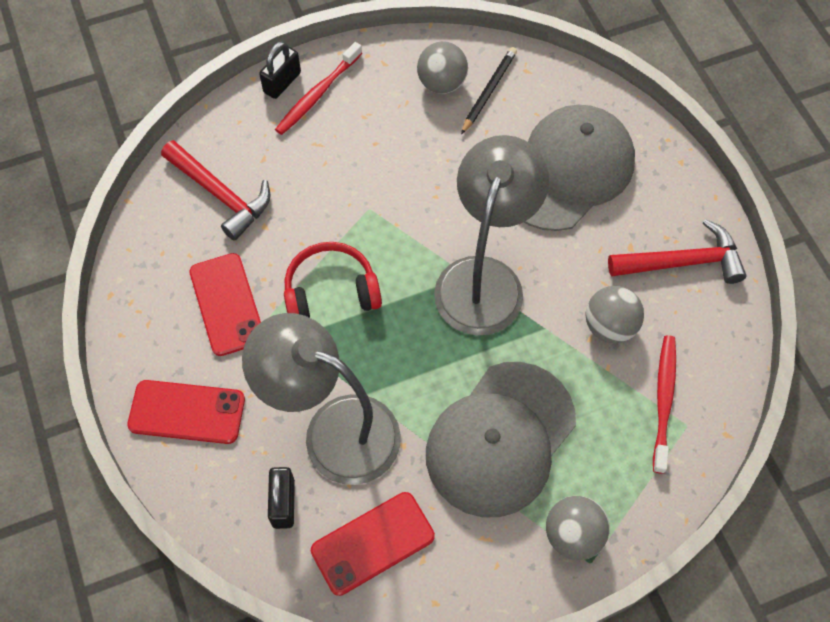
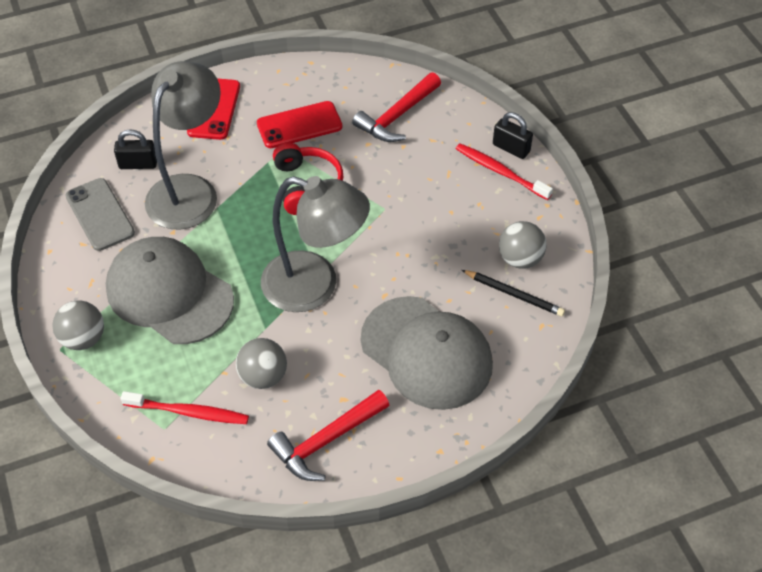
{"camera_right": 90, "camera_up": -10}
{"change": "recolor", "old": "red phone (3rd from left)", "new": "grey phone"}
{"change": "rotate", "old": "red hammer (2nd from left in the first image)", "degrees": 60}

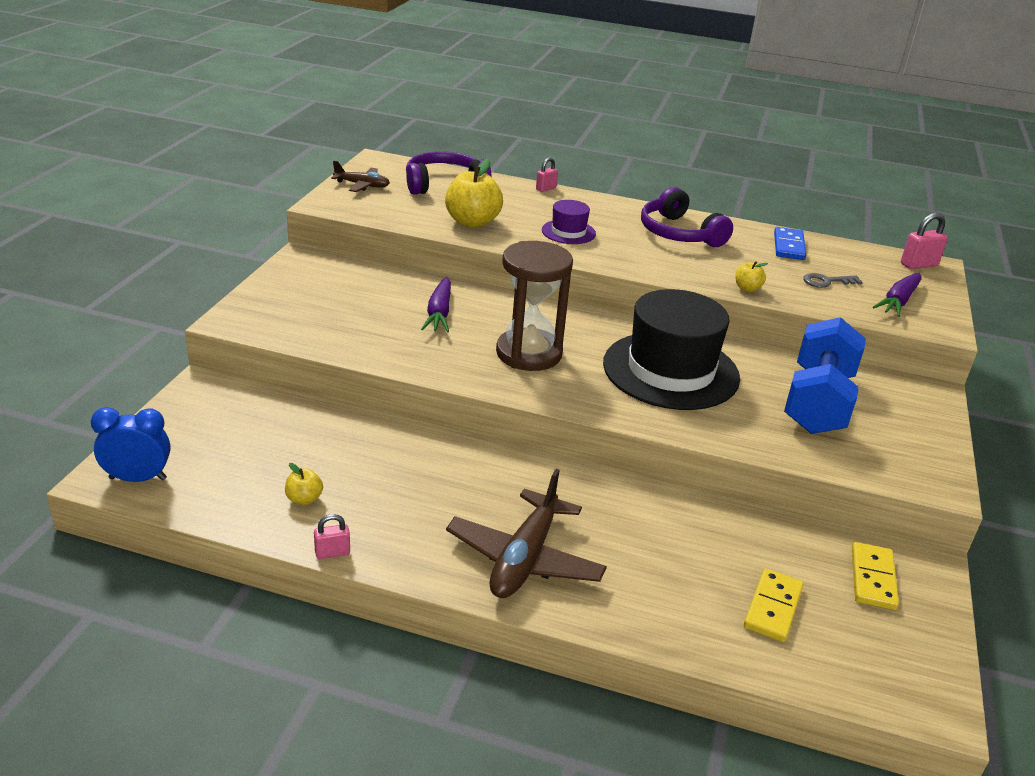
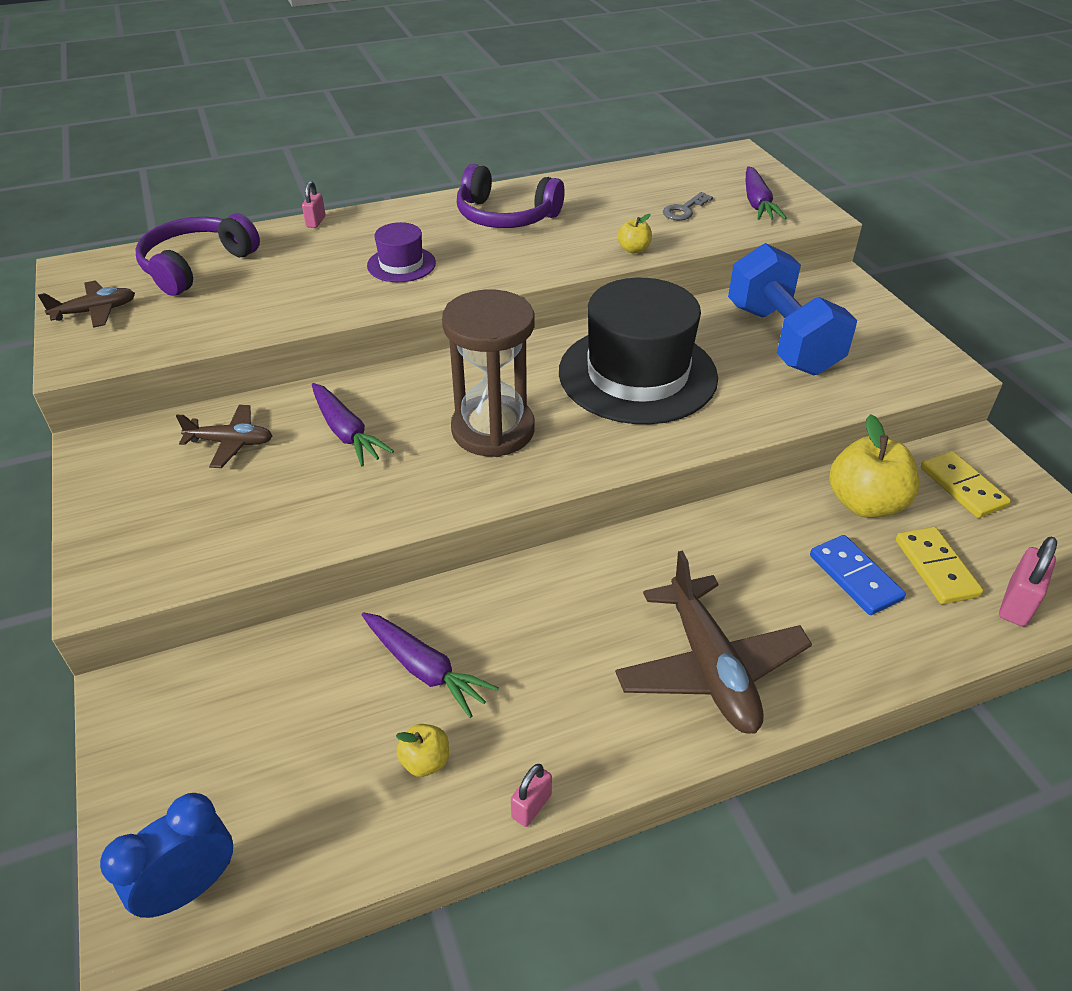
{"camera_right": -35, "camera_up": 10}
{"change": "insert", "new": "brown plane (2nd from left)"}
{"change": "insert", "new": "purple carrot (2nd from left)"}
{"change": "move", "old": "yellow apple (2nd from left in the first image)", "new": "yellow apple (3rd from left)"}
{"change": "move", "old": "blue domino"}
{"change": "move", "old": "pink padlock (3rd from left)"}

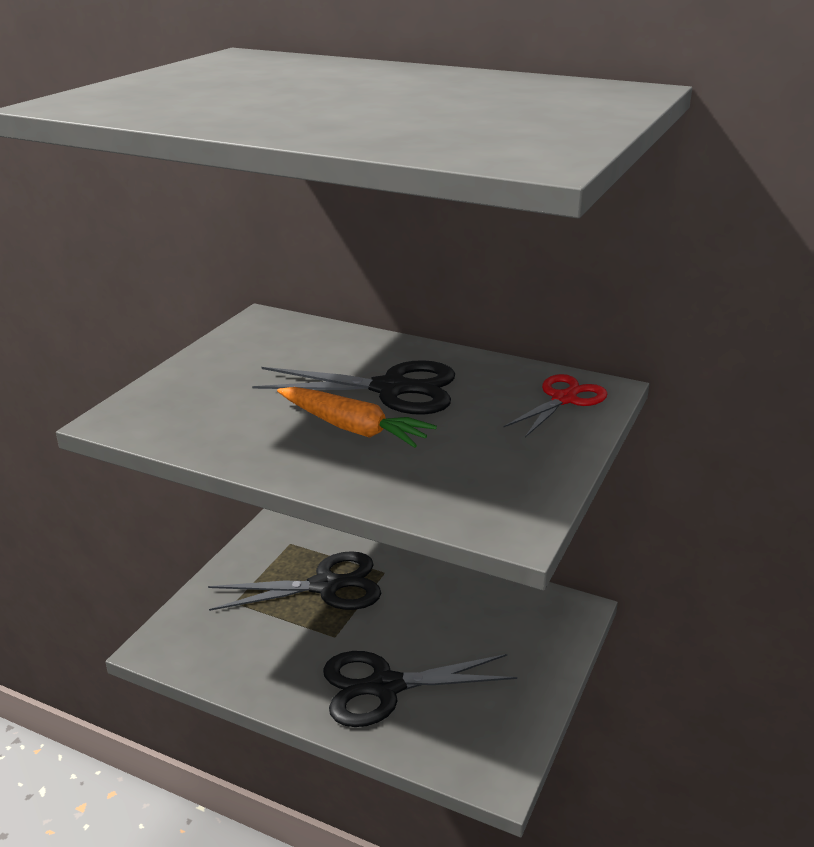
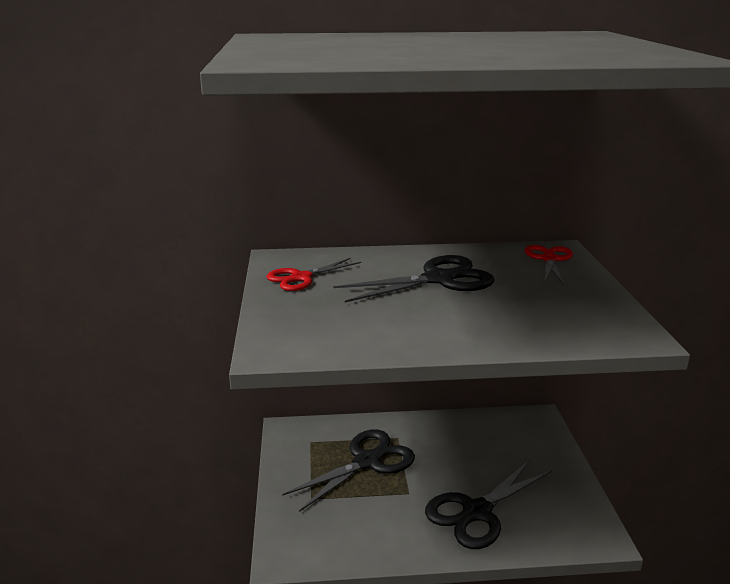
{"camera_right": -30, "camera_up": -5}
{"change": "delete", "old": "orange carrot"}
{"change": "insert", "new": "red scissors (1st from left)"}

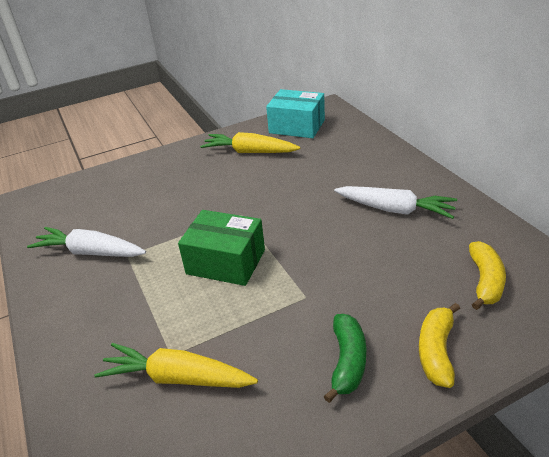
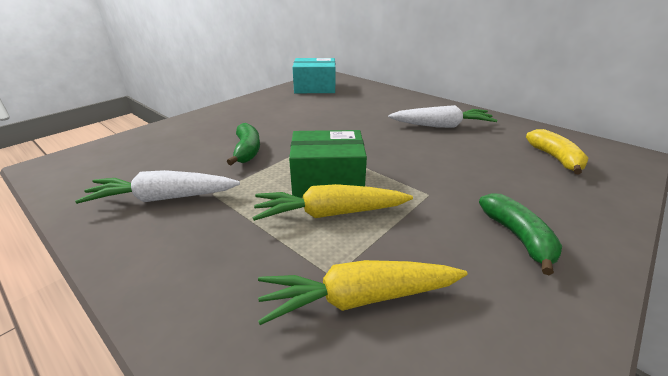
{"camera_right": -25, "camera_up": -5}
{"change": "delete", "old": "yellow banana (1st from left)"}
{"change": "insert", "new": "green banana (1st from left)"}
{"change": "move", "old": "yellow carrot (2nd from left in the first image)", "new": "yellow carrot (1st from left)"}

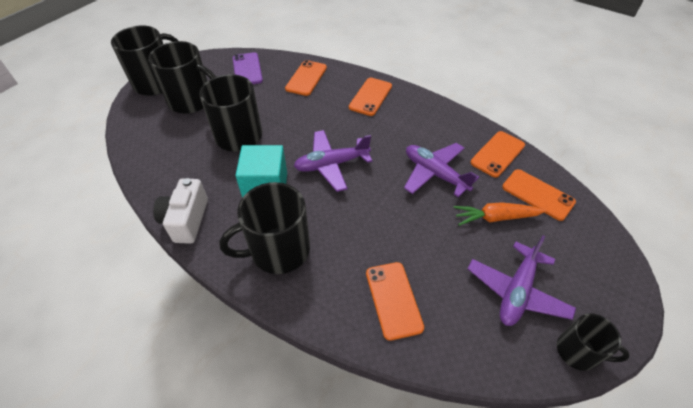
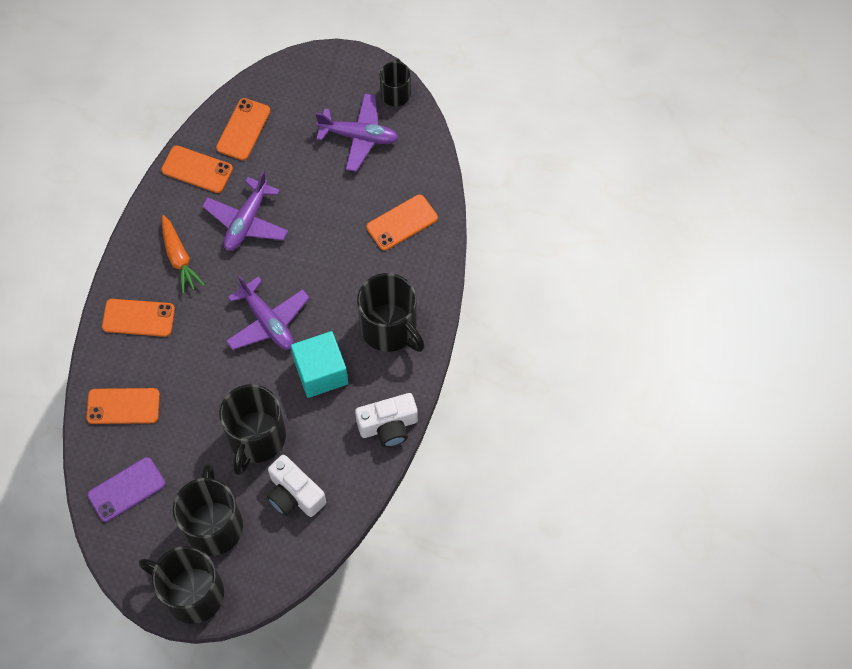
{"camera_right": -110, "camera_up": 15}
{"change": "insert", "new": "white camera (1st from left)"}
{"change": "move", "old": "orange carrot"}

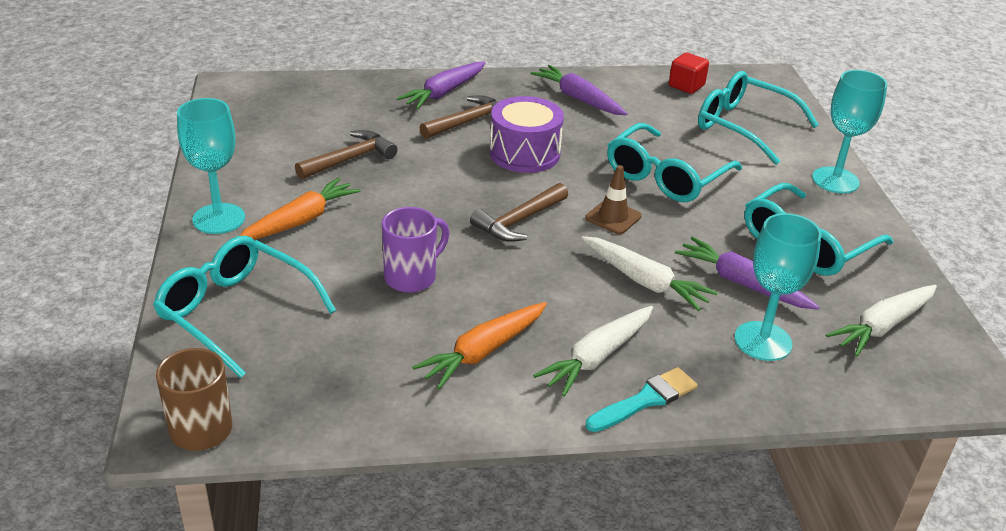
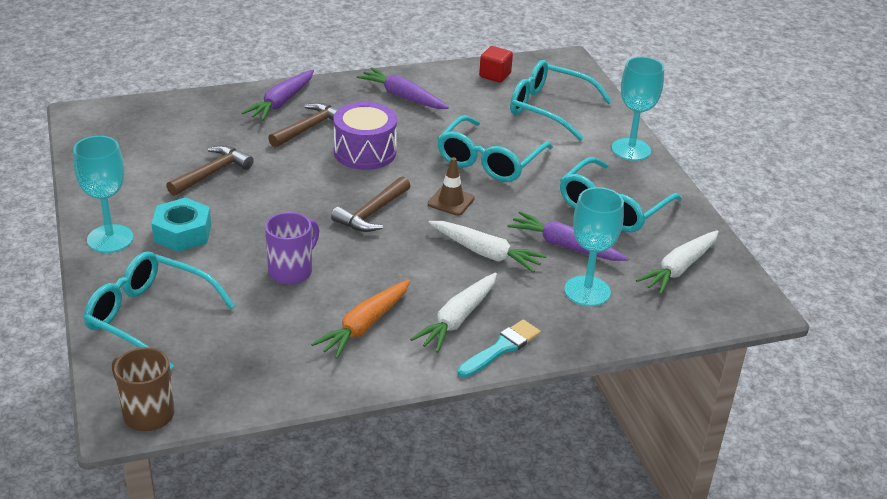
{"camera_right": -10, "camera_up": 0}
{"change": "replace", "old": "orange carrot (1st from left)", "new": "turquoise nut"}

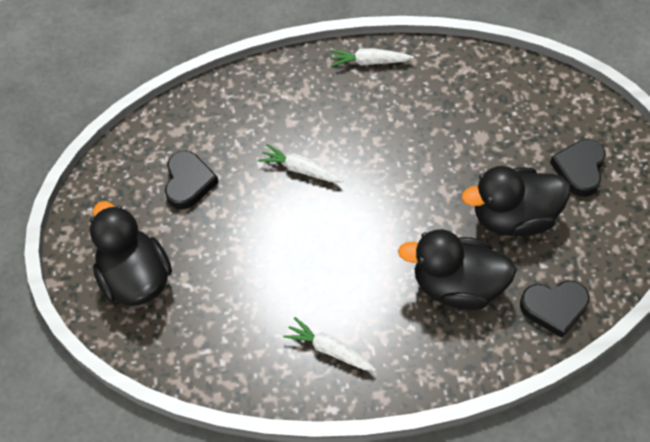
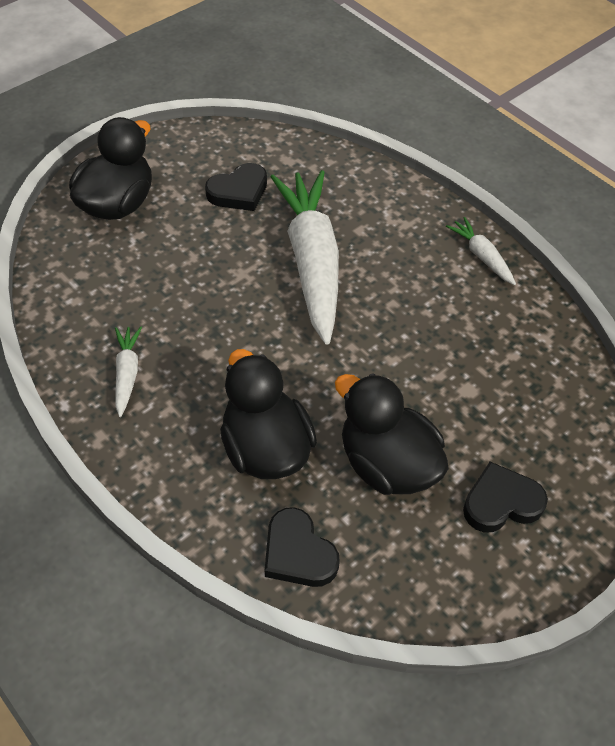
{"camera_right": 55, "camera_up": -5}
{"change": "resize", "old": "white carrot (1st from left in the first image)", "factor": 2.28}

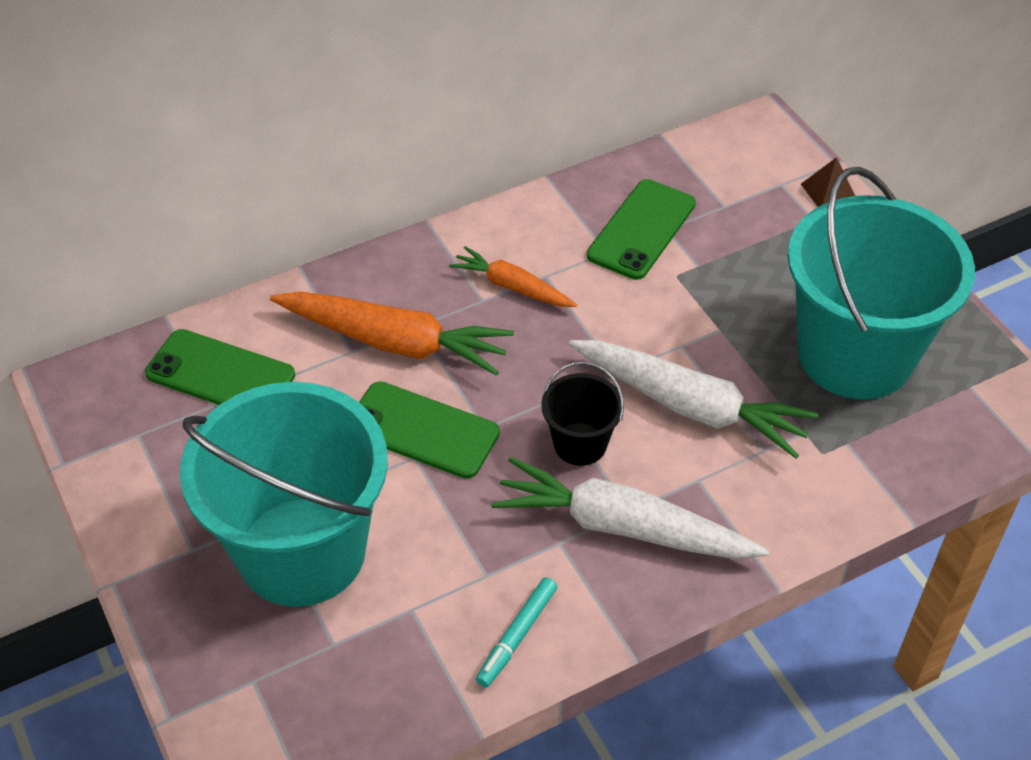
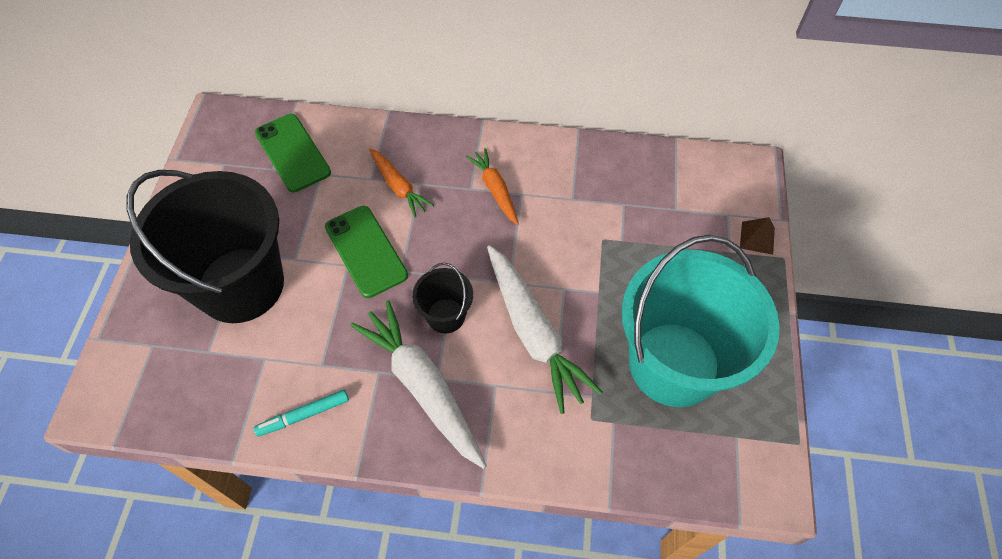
{"camera_right": 35, "camera_up": 10}
{"change": "delete", "old": "green phone (3rd from left)"}
{"change": "recolor", "old": "turquoise bucket (1st from left)", "new": "black bucket (1st from left)"}
{"change": "resize", "old": "orange carrot (1st from left)", "factor": 0.57}

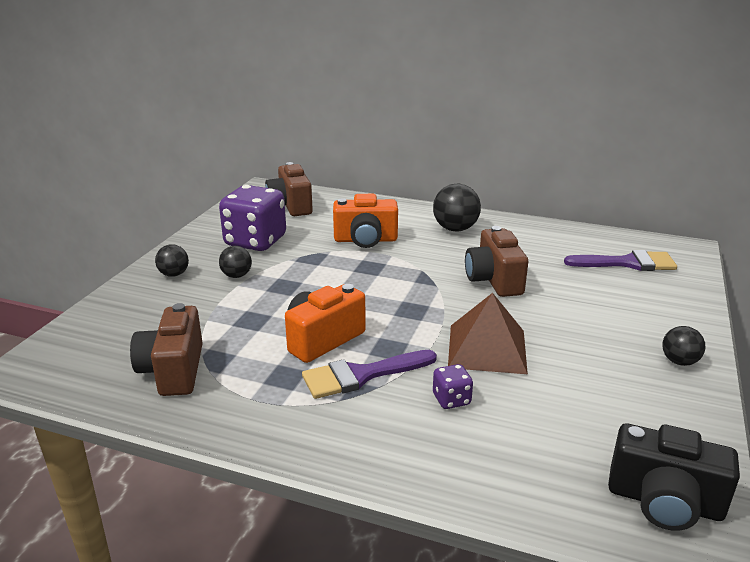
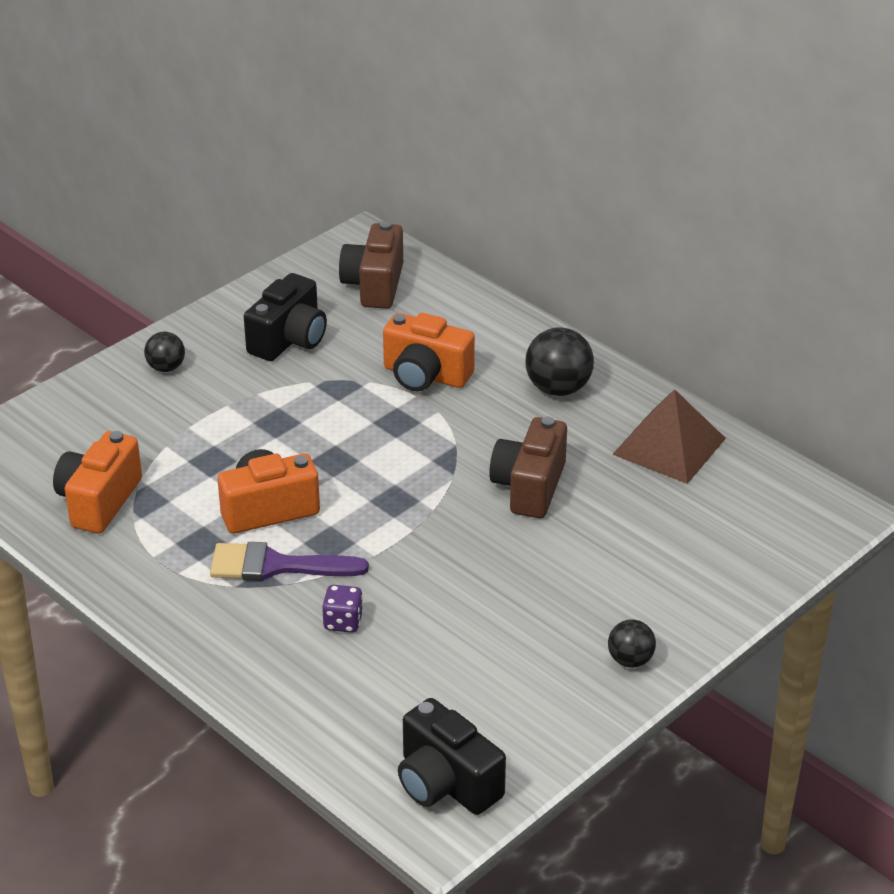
{"camera_right": 25, "camera_up": 10}
{"change": "delete", "old": "black ball (2nd from left)"}
{"change": "delete", "old": "purple brush (2nd from left)"}
{"change": "move", "old": "brown pyramid"}
{"change": "replace", "old": "purple dice (1st from left)", "new": "black camera (1st from left)"}
{"change": "recolor", "old": "brown camera (1st from left)", "new": "orange camera (1st from left)"}

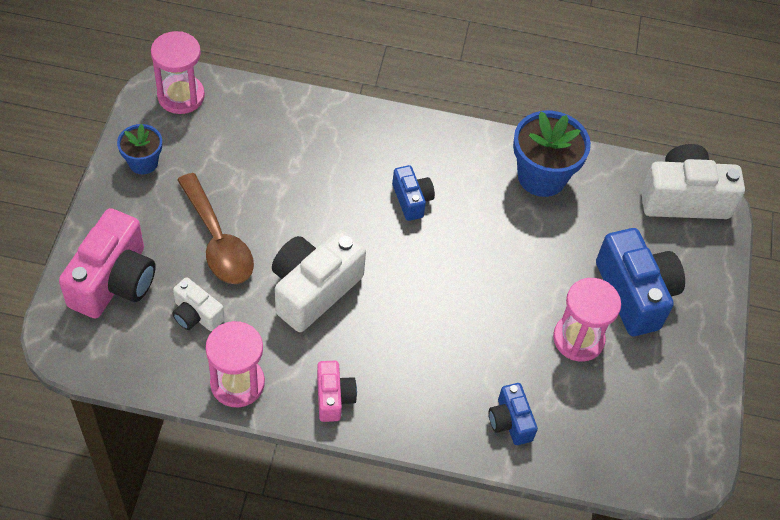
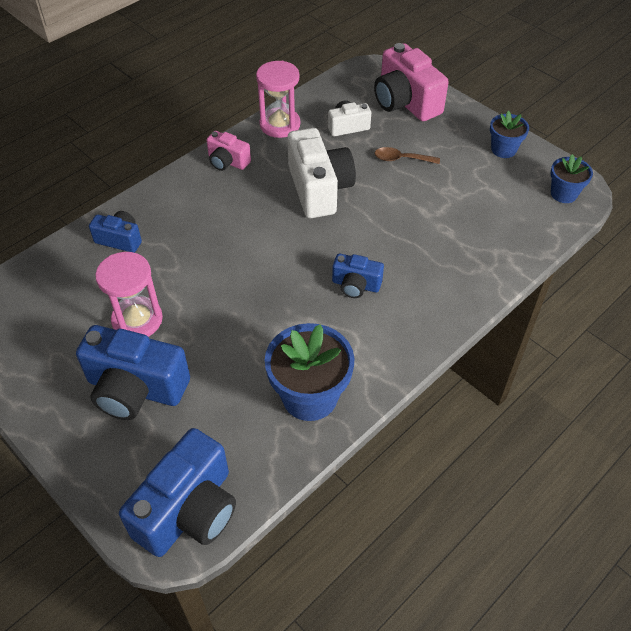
{"camera_right": 130, "camera_up": -5}
{"change": "replace", "old": "pink hourglass (1st from left)", "new": "blue flower pot (3rd from left)"}
{"change": "recolor", "old": "white camera (3rd from left)", "new": "blue camera (3rd from left)"}
{"change": "resize", "old": "brown spoon", "factor": 0.53}

